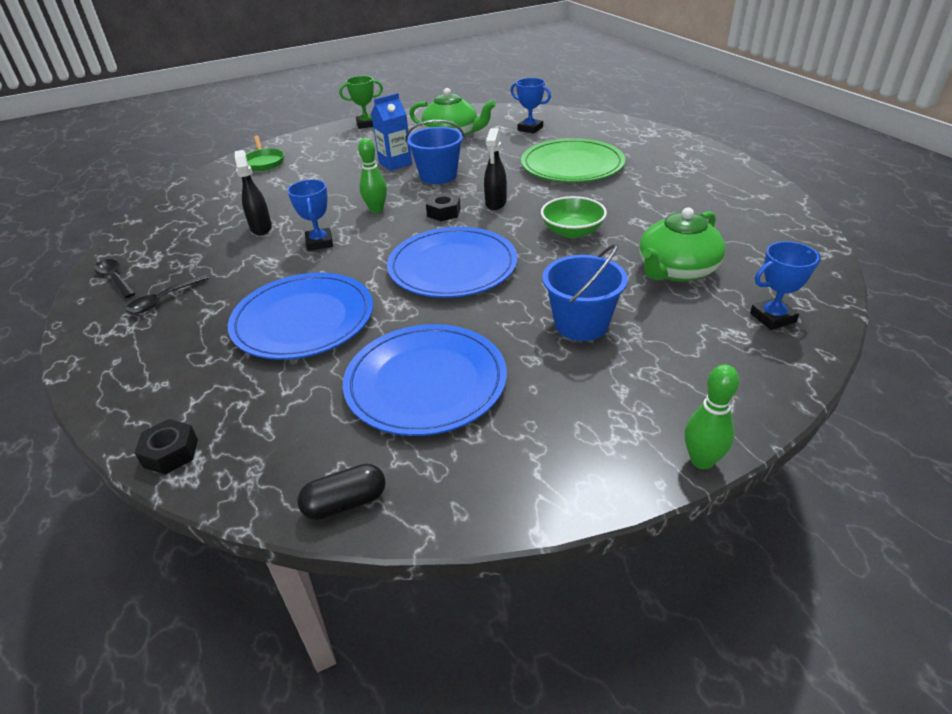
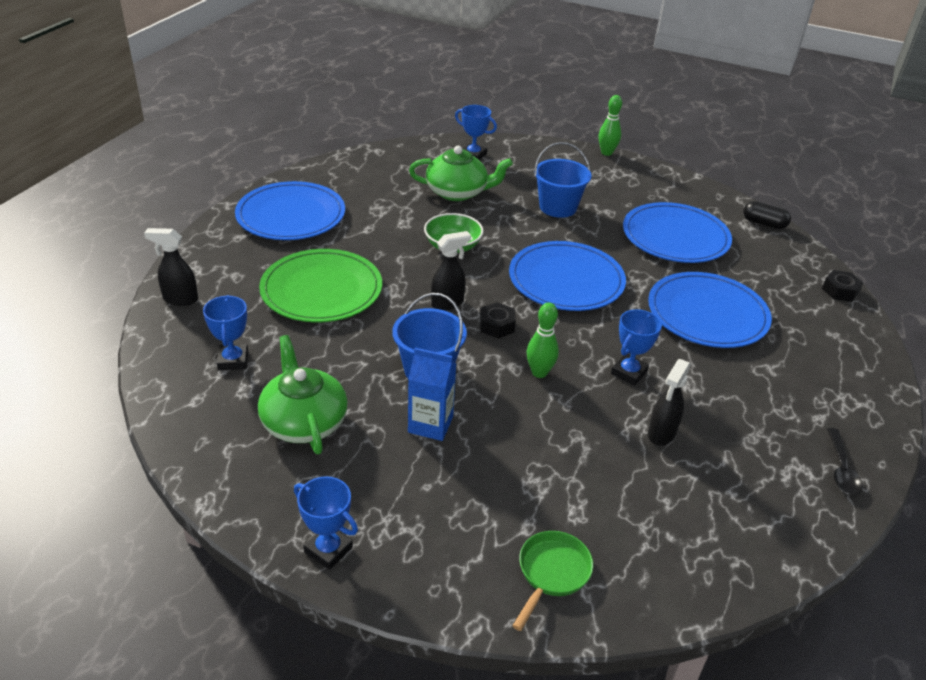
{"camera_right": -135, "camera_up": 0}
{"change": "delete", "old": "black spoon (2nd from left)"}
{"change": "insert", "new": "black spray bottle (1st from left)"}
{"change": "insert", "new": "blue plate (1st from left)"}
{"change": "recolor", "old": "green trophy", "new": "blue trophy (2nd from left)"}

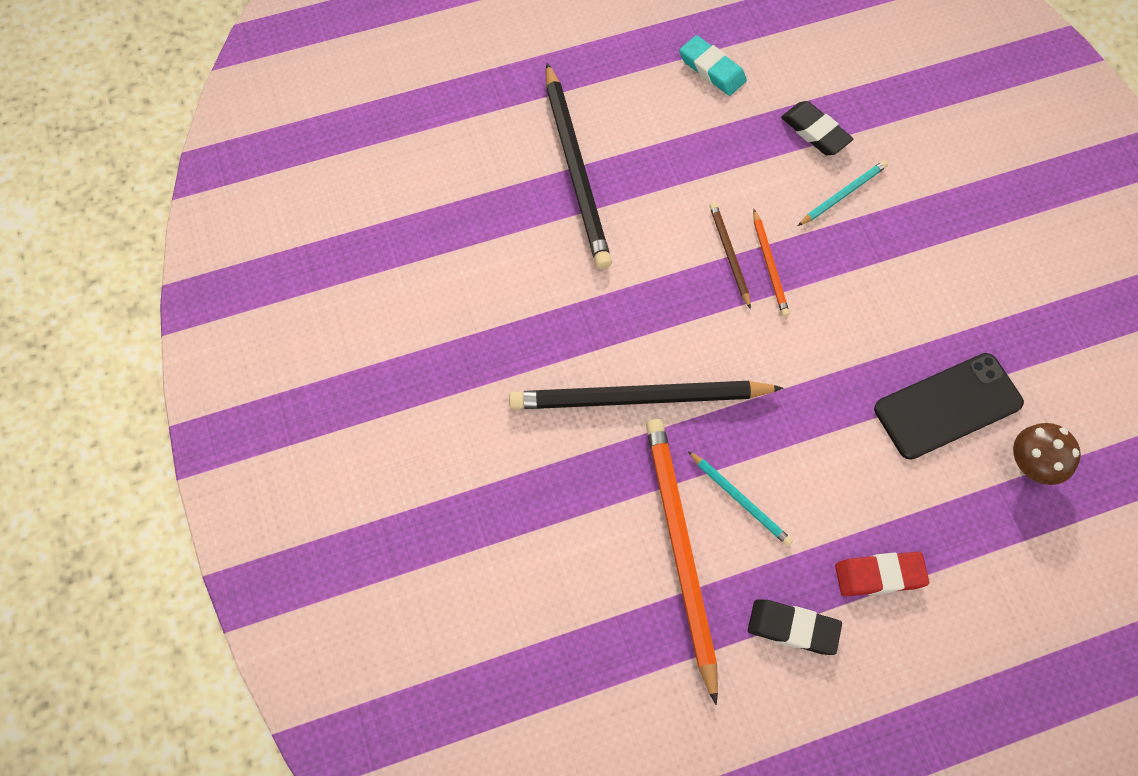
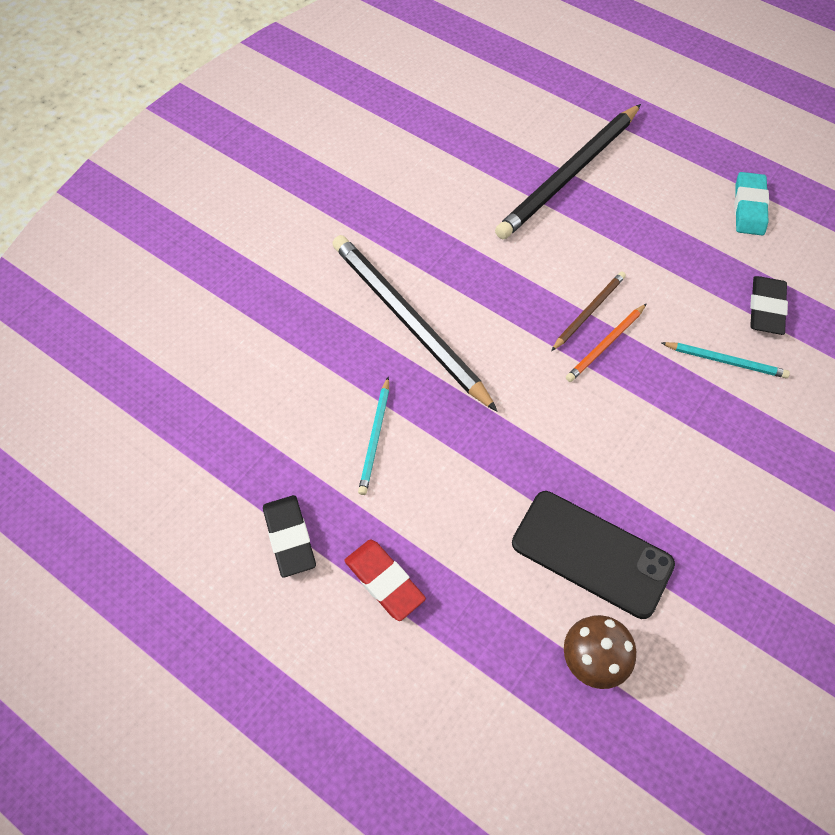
{"camera_right": 55, "camera_up": -5}
{"change": "delete", "old": "orange pencil (1st from left)"}

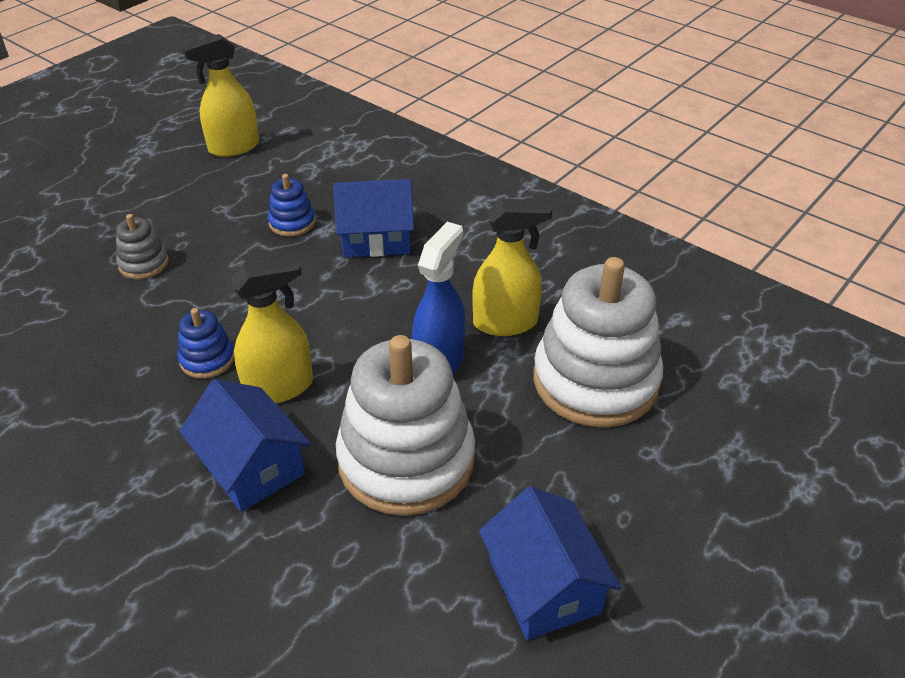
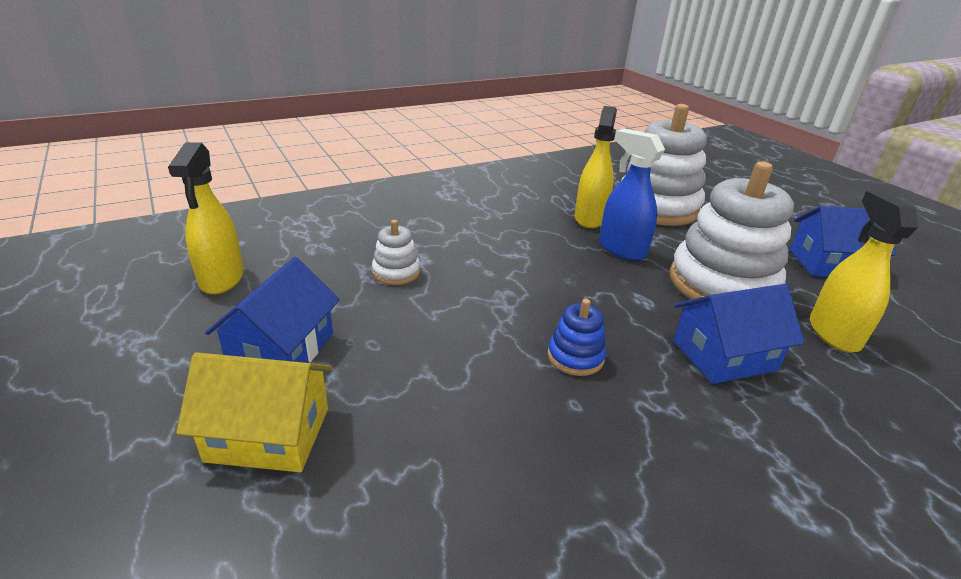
{"camera_right": -70, "camera_up": -10}
{"change": "delete", "old": "grey stacking toy"}
{"change": "insert", "new": "yellow house"}
{"change": "move", "old": "yellow spray bottle (2nd from left in the first image)", "new": "yellow spray bottle (3rd from left)"}
{"change": "move", "old": "blue house (2nd from left in the first image)", "new": "blue house (1st from left)"}
{"change": "recolor", "old": "blue stacking toy (2nd from left)", "new": "white stacking toy (1st from left)"}

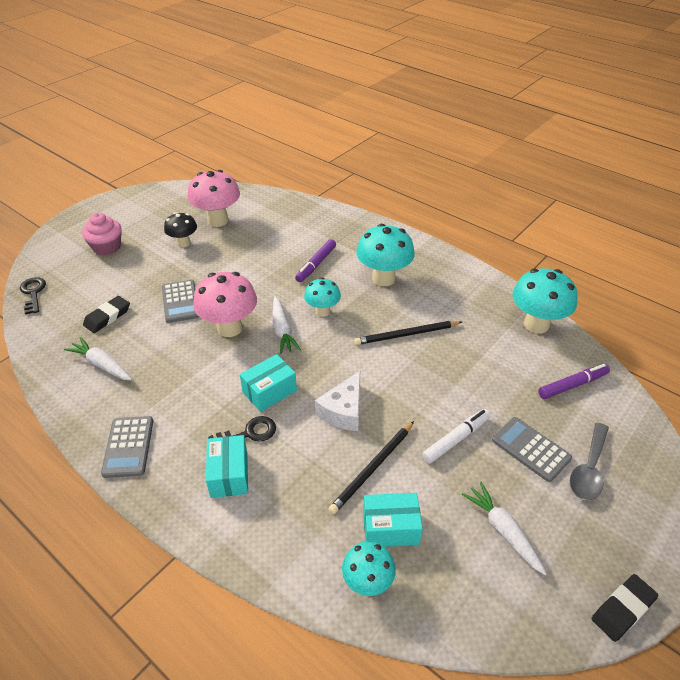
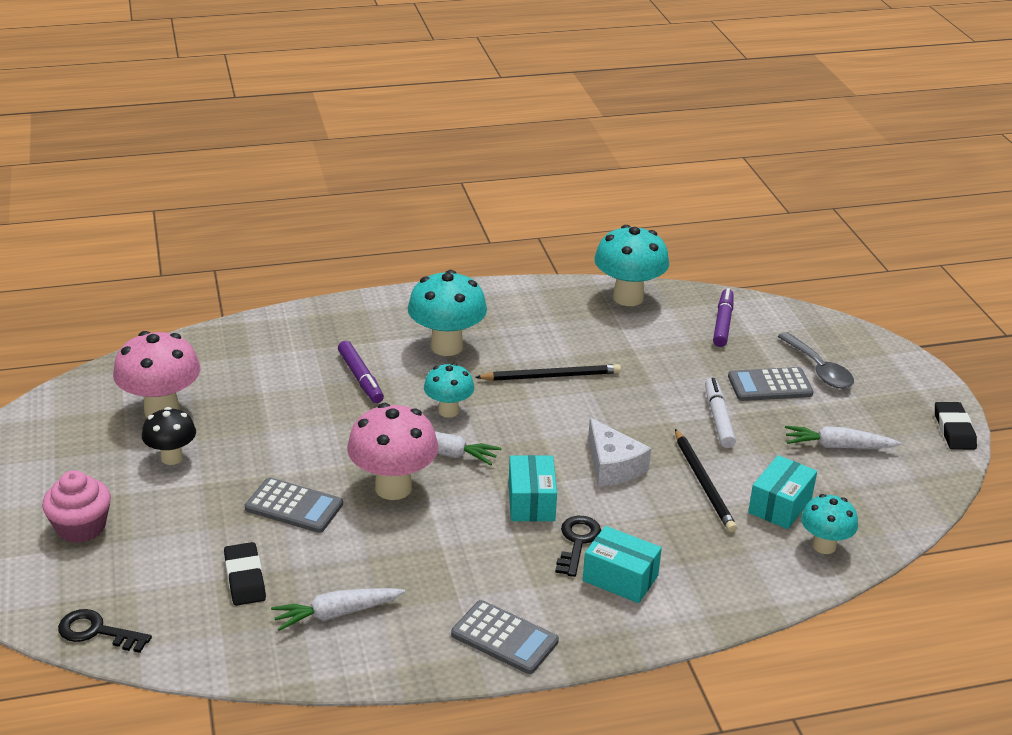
{"camera_right": -55, "camera_up": -10}
{"change": "rotate", "old": "black pencil (2nd from left in the first image)", "degrees": -120}

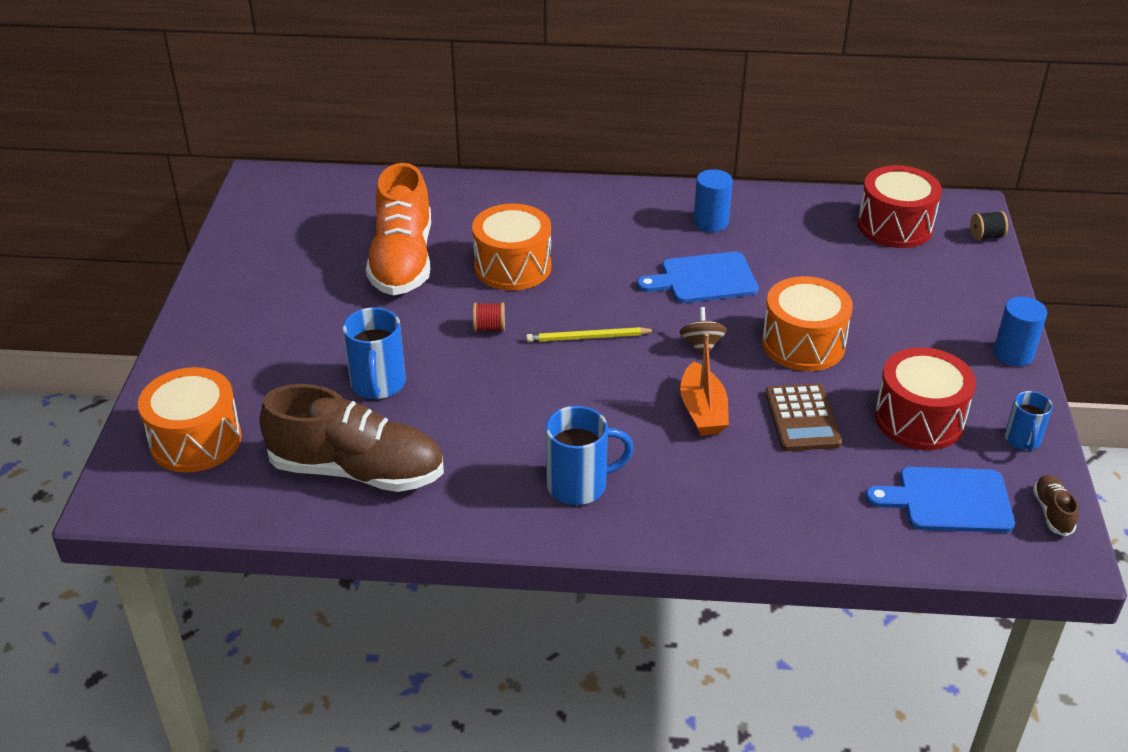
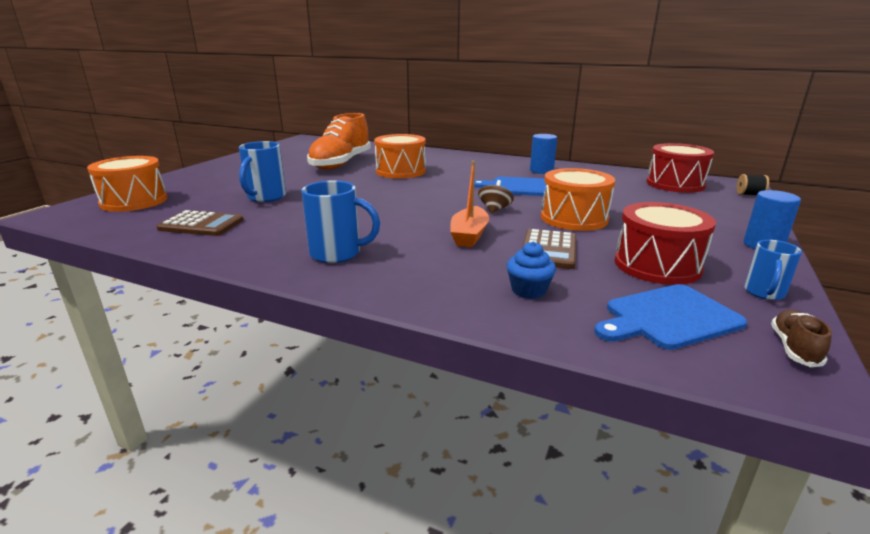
{"camera_right": 20, "camera_up": -15}
{"change": "delete", "old": "red spool"}
{"change": "delete", "old": "yellow pencil"}
{"change": "insert", "new": "blue cupcake"}
{"change": "replace", "old": "brown shoe (1st from left)", "new": "brown calculator (1st from left)"}
{"change": "rotate", "old": "blue cutting board (2nd from left)", "degrees": -45}

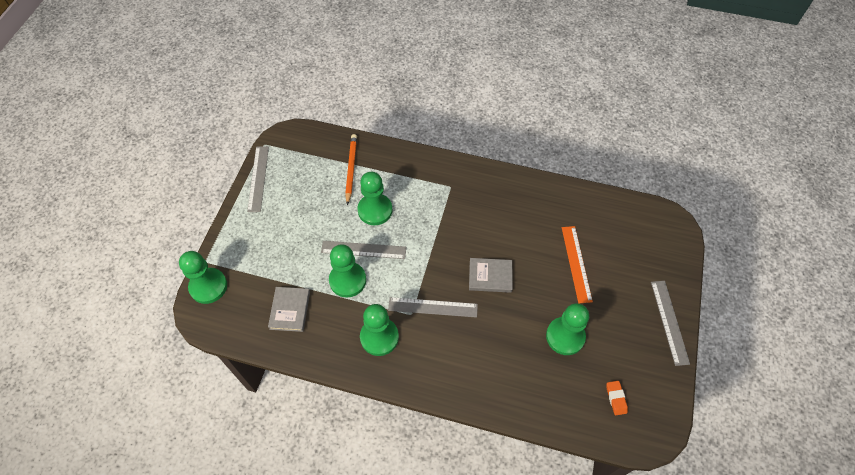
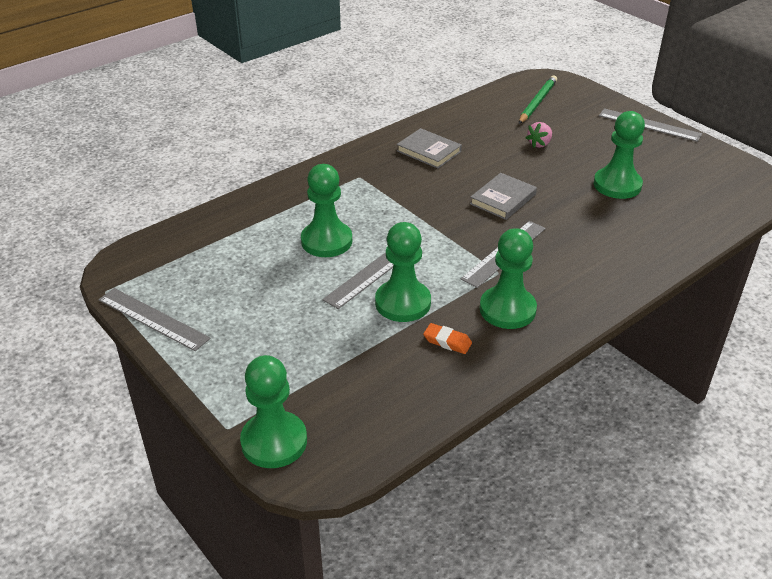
{"camera_right": -55, "camera_up": -20}
{"change": "delete", "old": "orange pencil"}
{"change": "insert", "new": "green pencil"}
{"change": "move", "old": "grey book (1st from left)"}
{"change": "move", "old": "orange eraser"}
{"change": "replace", "old": "orange ruler", "new": "pink strawberry"}

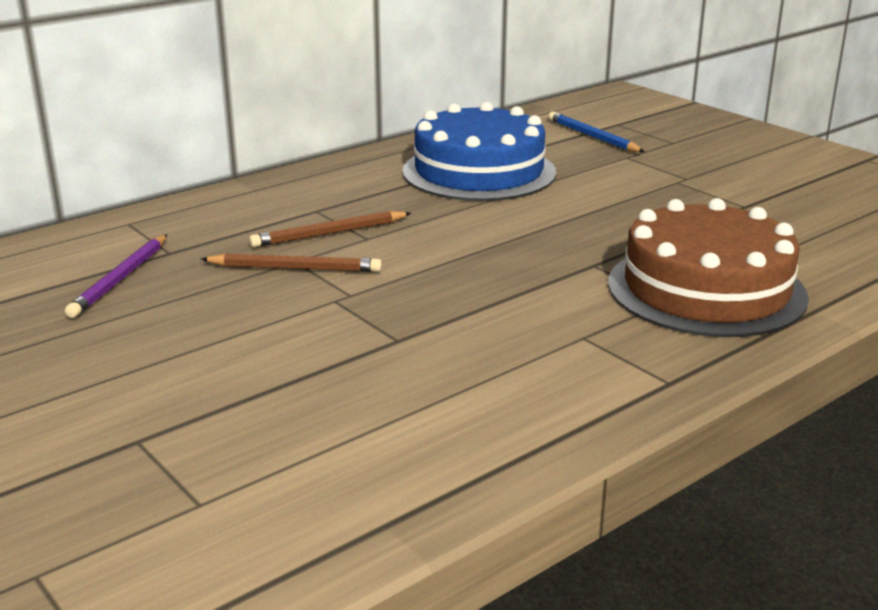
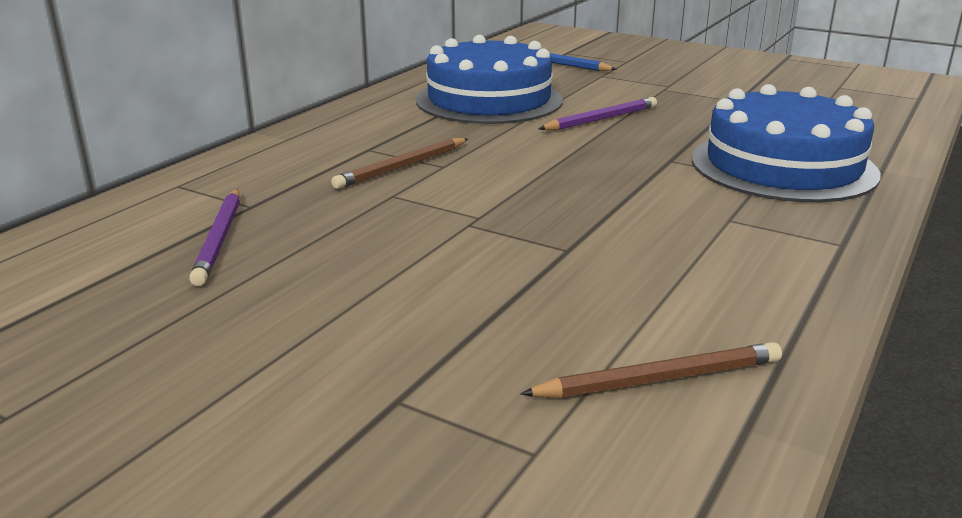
{"camera_right": -20, "camera_up": 0}
{"change": "insert", "new": "purple pencil (2nd from left)"}
{"change": "move", "old": "brown pencil (1st from left in the first image)", "new": "brown pencil (2nd from left)"}
{"change": "recolor", "old": "brown cake", "new": "blue cake (2nd from left)"}

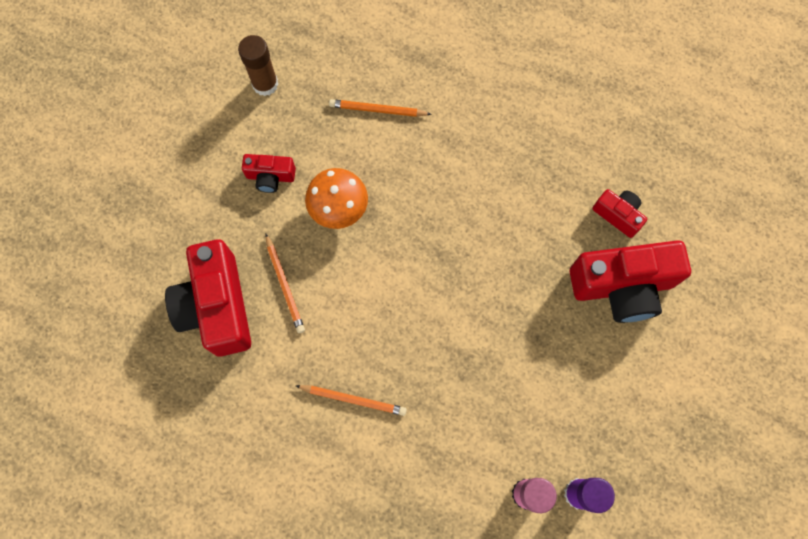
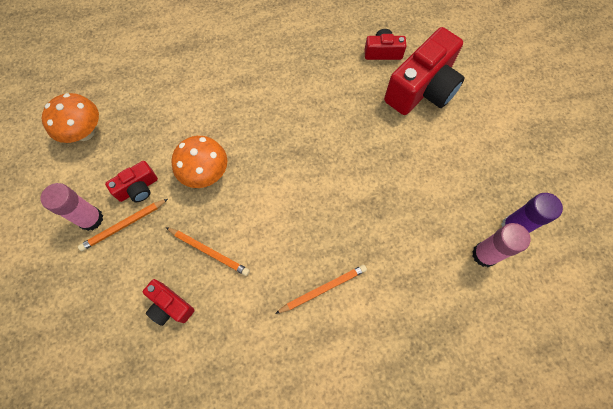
{"camera_right": -40, "camera_up": -5}
{"change": "insert", "new": "pink glue stick (1st from left)"}
{"change": "move", "old": "orange pencil (3rd from left in the first image)", "new": "orange pencil (1st from left)"}
{"change": "replace", "old": "brown glue stick", "new": "orange mushroom (1st from left)"}
{"change": "resize", "old": "red camera (1st from left in the first image)", "factor": 0.5}

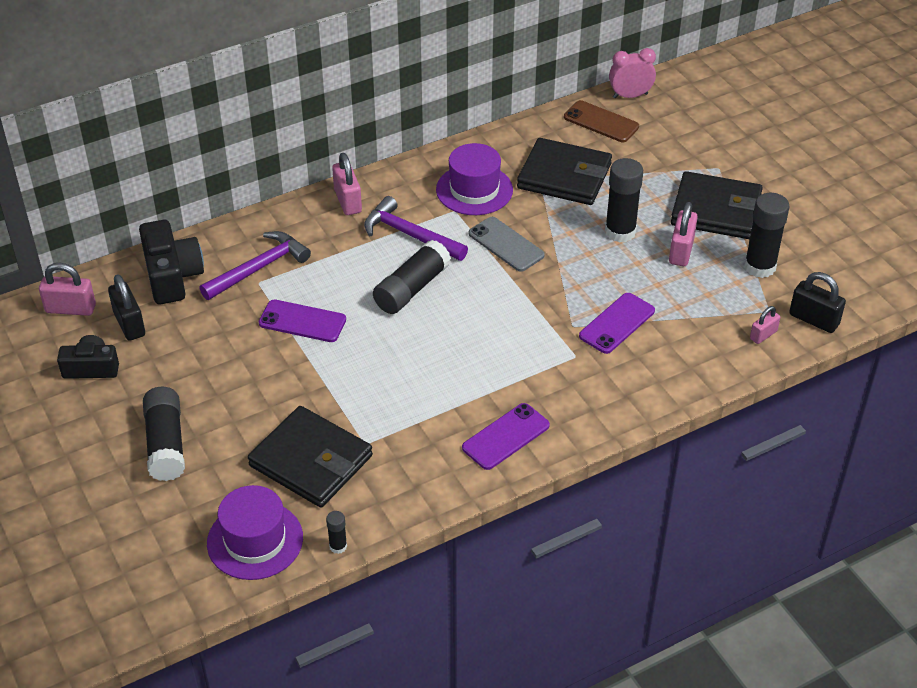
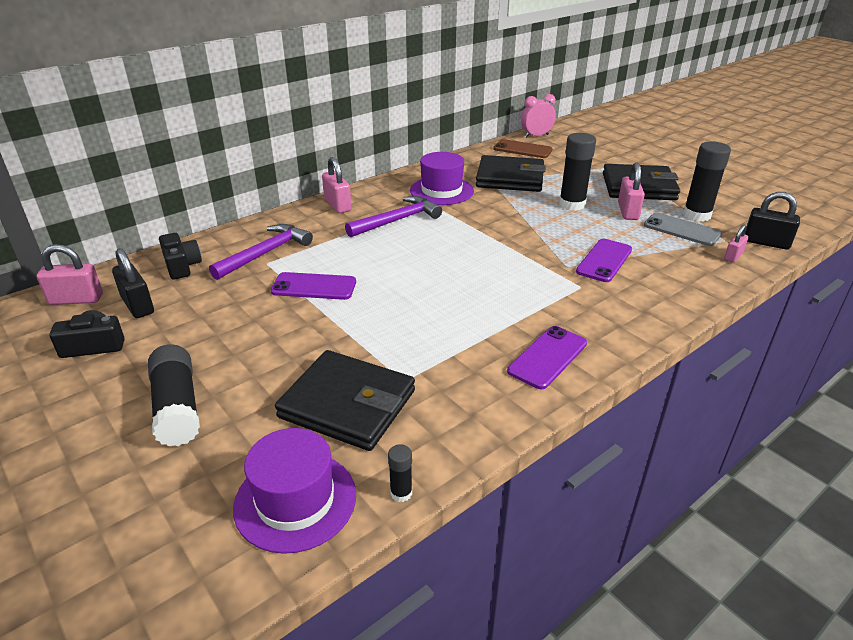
{"camera_right": -10, "camera_up": -10}
{"change": "delete", "old": "black glue stick (3rd from left)"}
{"change": "move", "old": "grey phone"}
{"change": "rotate", "old": "purple hammer (2nd from left)", "degrees": 120}
{"change": "resize", "old": "black camera (2nd from left)", "factor": 0.65}

